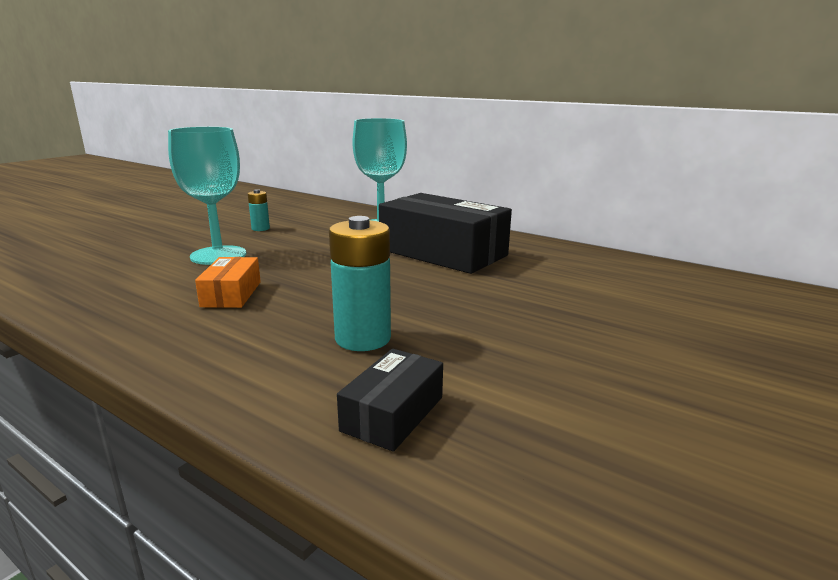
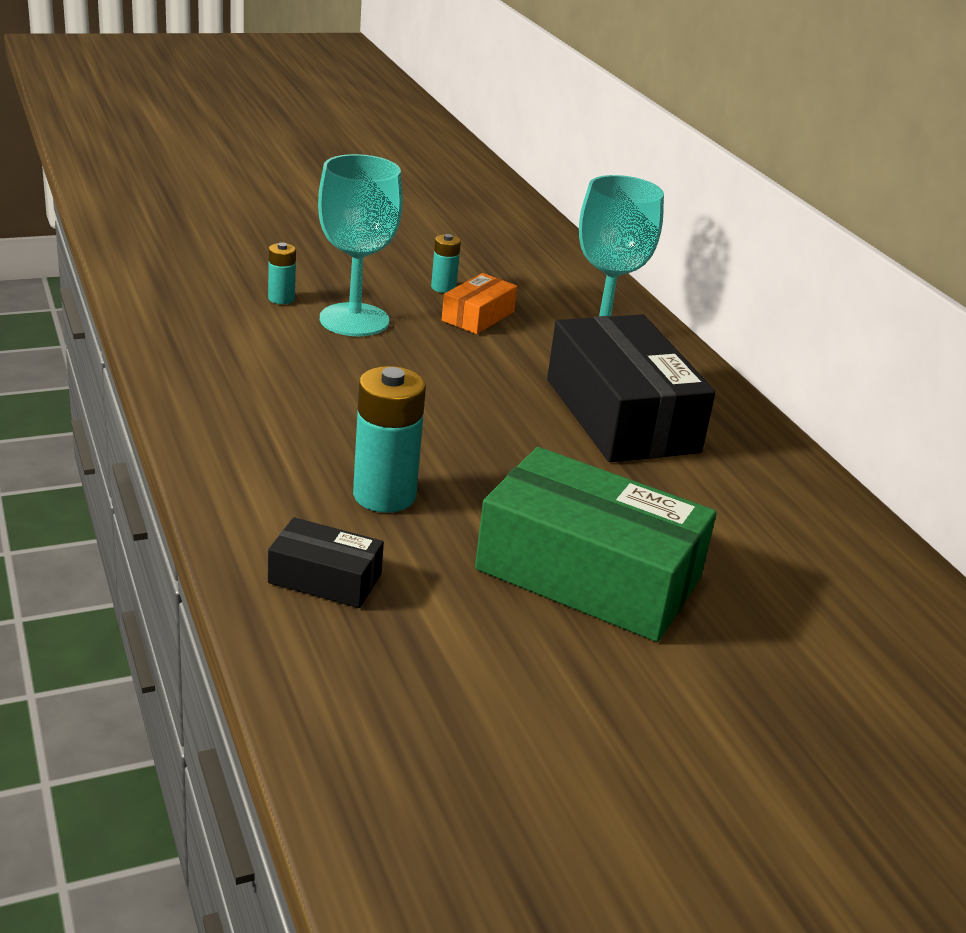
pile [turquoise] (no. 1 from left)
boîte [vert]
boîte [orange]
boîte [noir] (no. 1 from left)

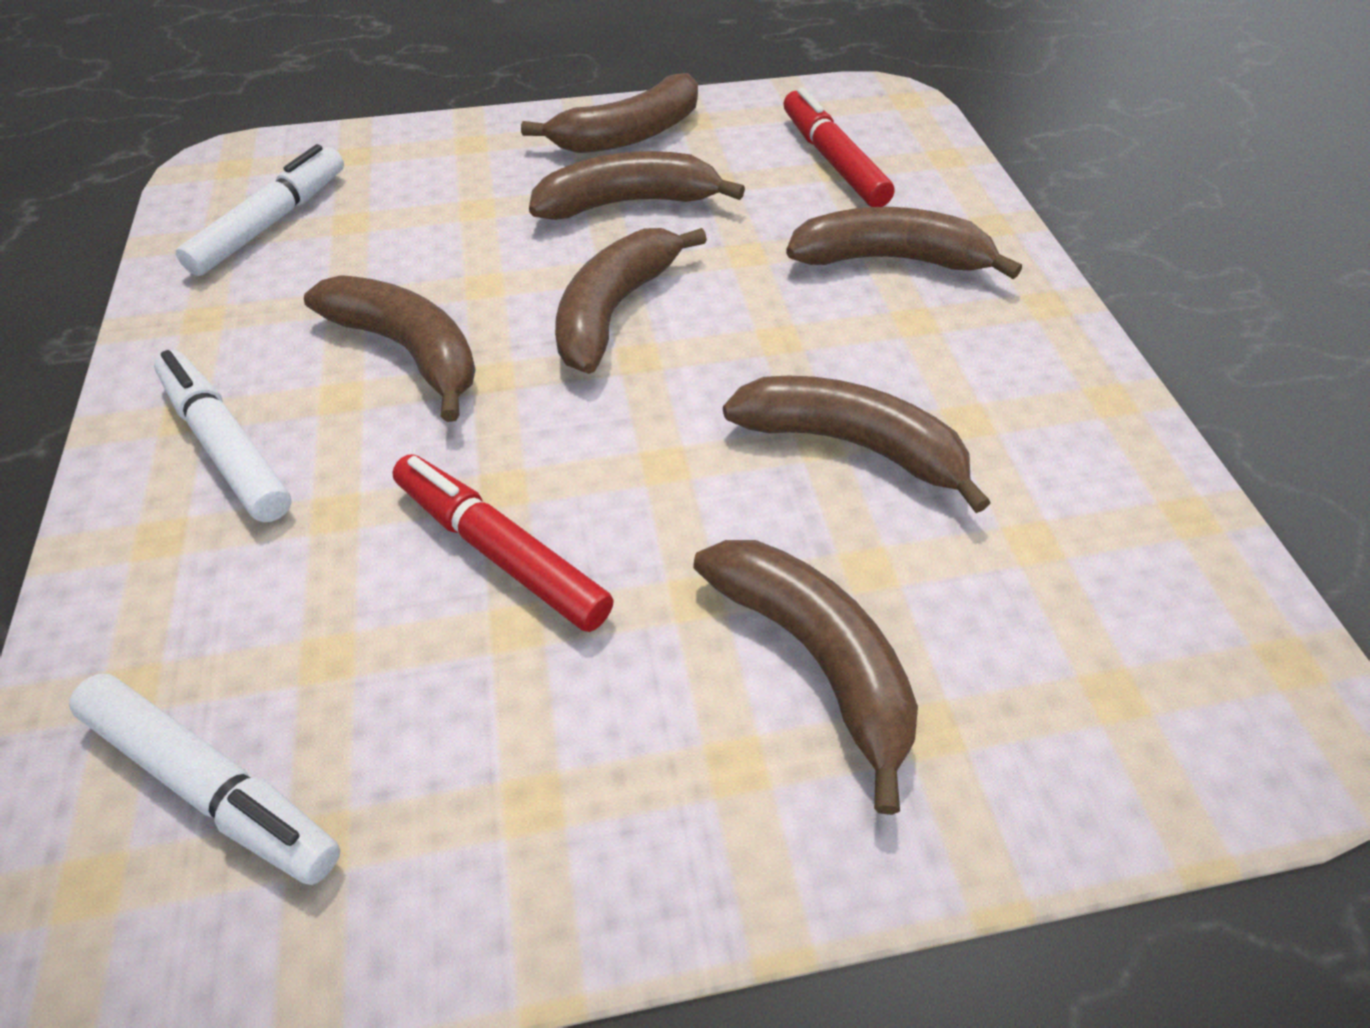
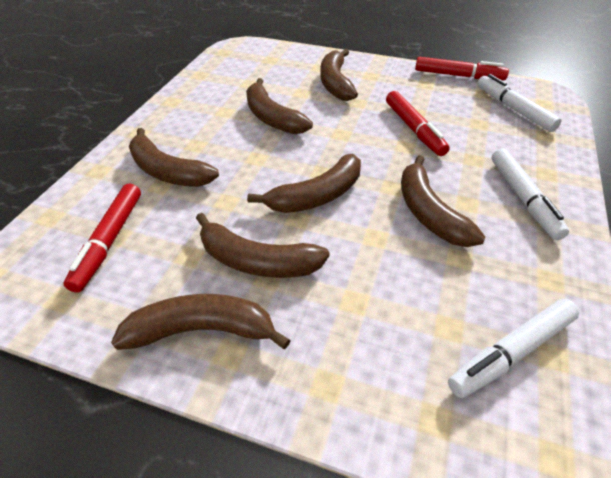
feutre [rouge] (no. 3 from left)

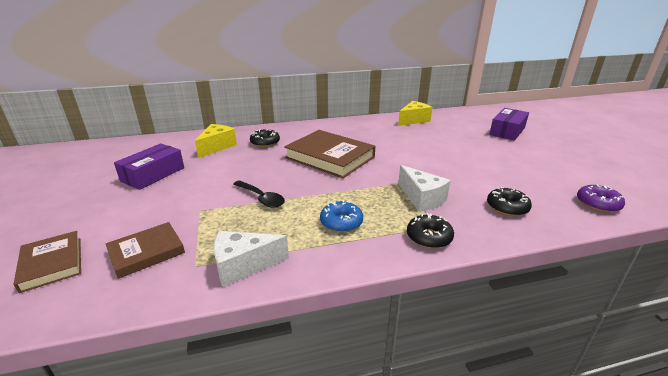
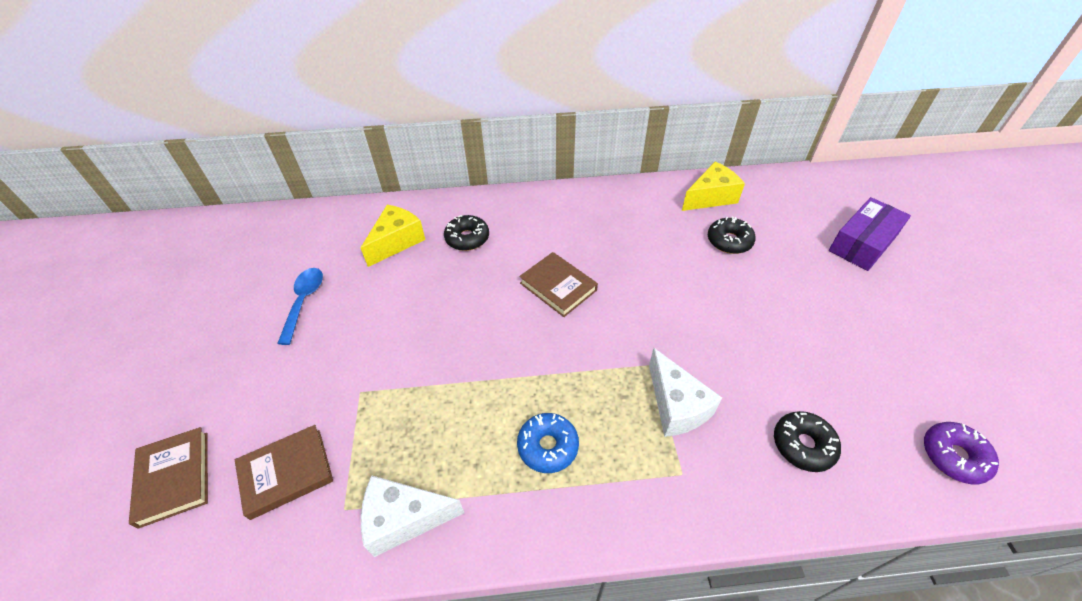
cuillère [noir]
beignet [noir] (no. 2 from left)
cuillère [bleu]
livre [marron] (no. 3 from left)

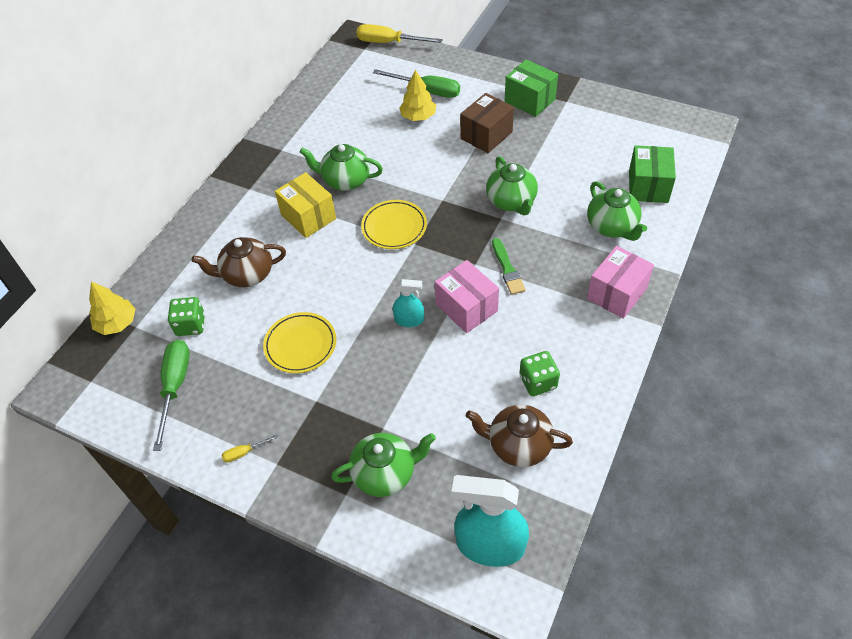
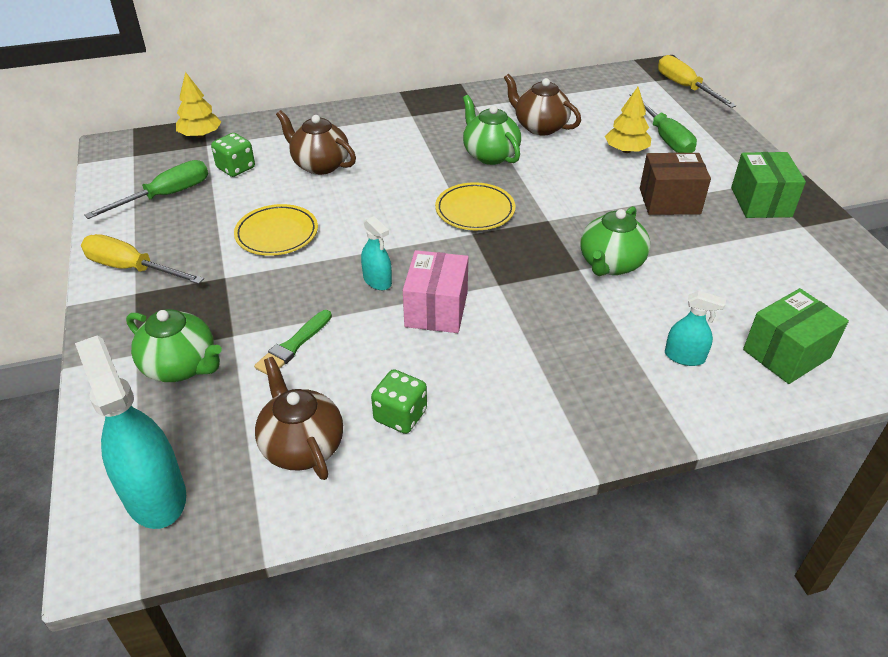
boîte [jaune]
boîte [rose] (no. 2 from left in the first image)
théière [marron] (no. 3 from left)
pinceau [vert]
vaporisateur [turquoise] (no. 3 from left)
tournevis [jaune] (no. 1 from left)

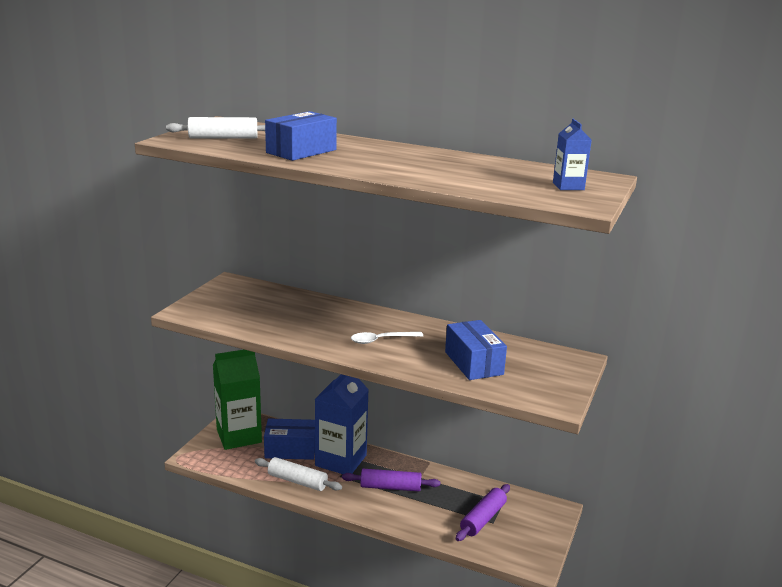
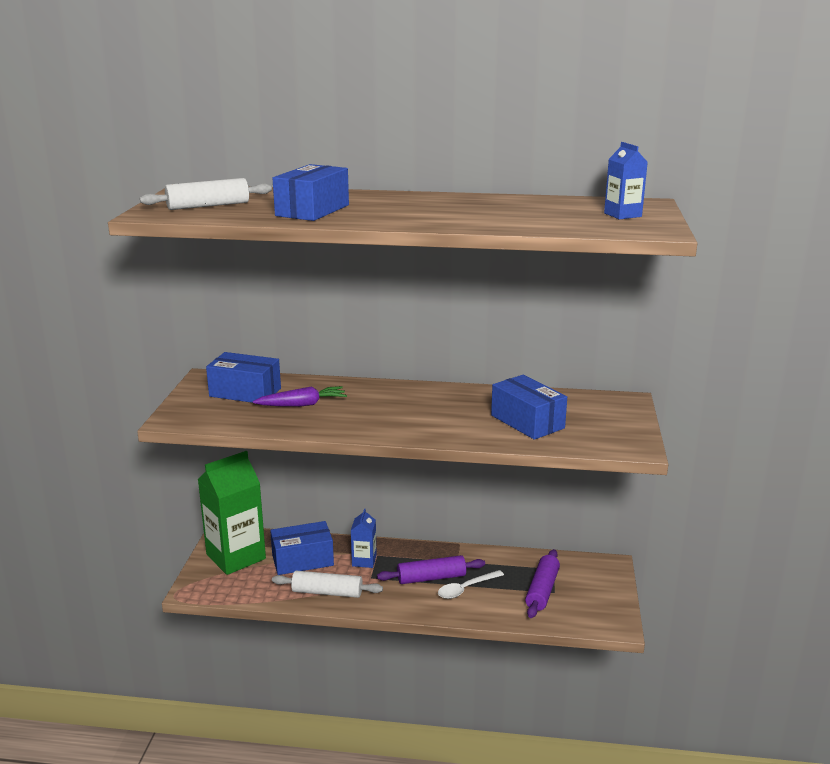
boîte [bleu] (no. 1 from left)
carotte [violet]
cuillère [blanc]
brique de lait [bleu] (no. 1 from left)

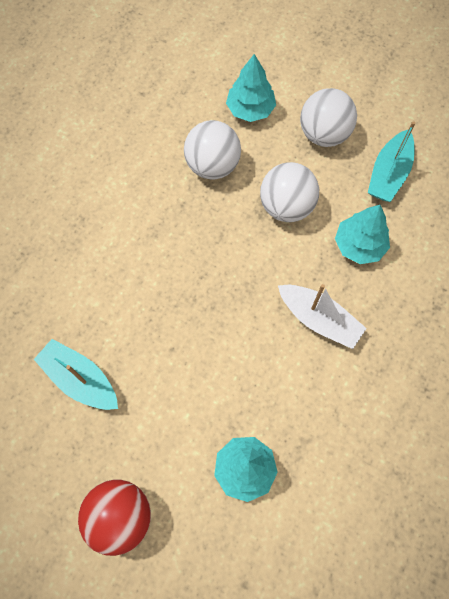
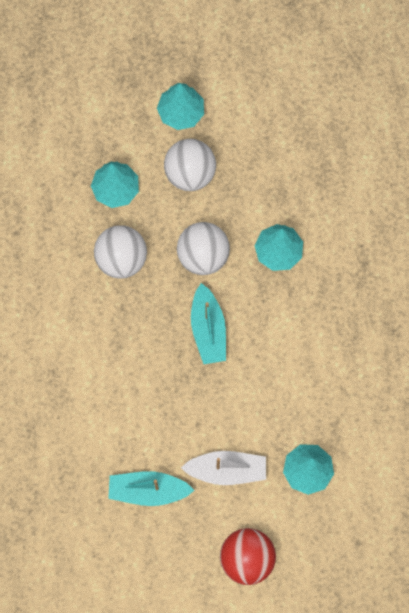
arbre [turquoise] (no. 2 from left)
bateau [blanc]
bateau [turquoise] (no. 2 from left)

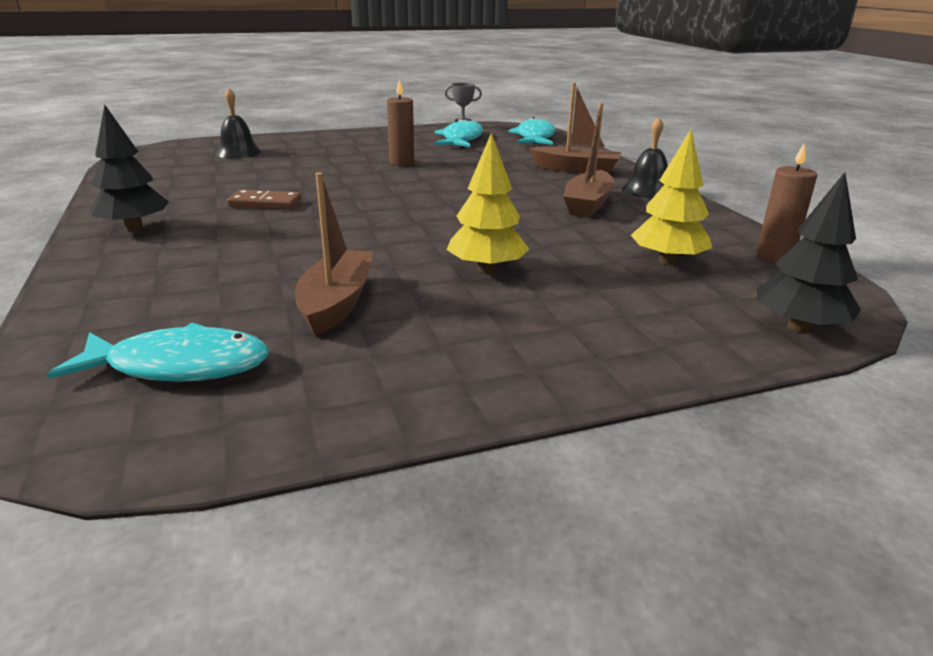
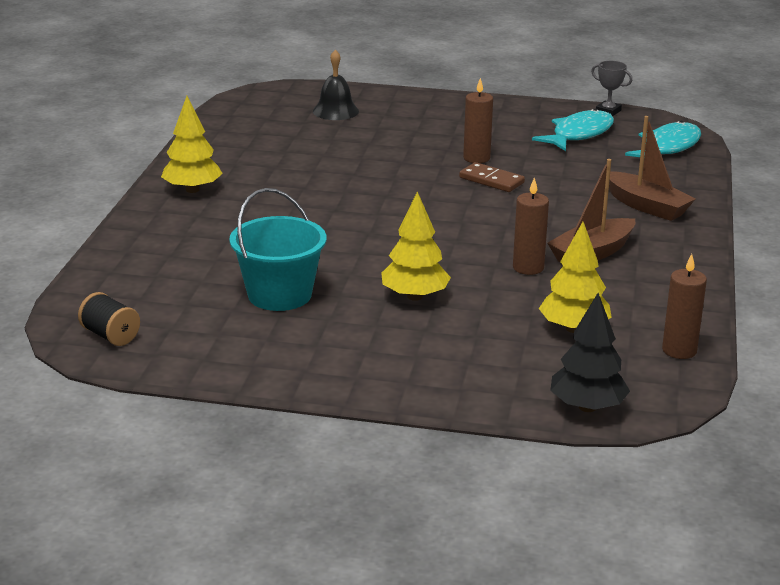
poisson [turquoise] (no. 1 from left in the first image)
cloche [noir] (no. 2 from left in the first image)
bobine [noir]
bougie [marron] (no. 2 from left)
domino [marron]
seau [turquoise]
arbre [jaune] (no. 1 from left)

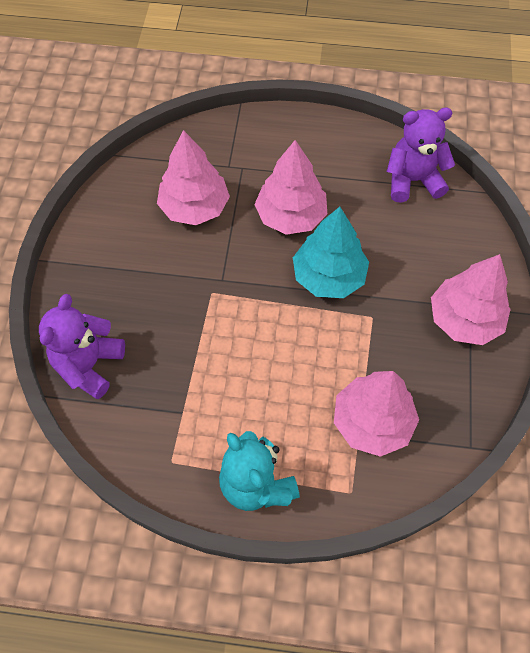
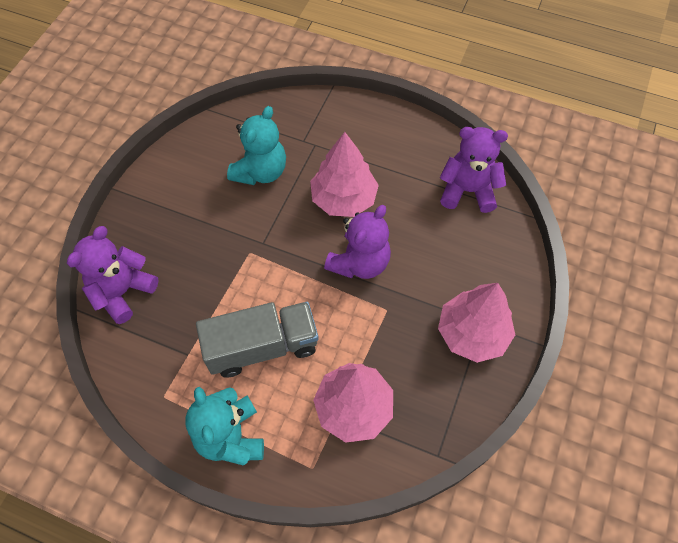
camion [gris]
ours en peluche [turquoise] (no. 2 from left)
ours en peluche [violet] (no. 2 from left)

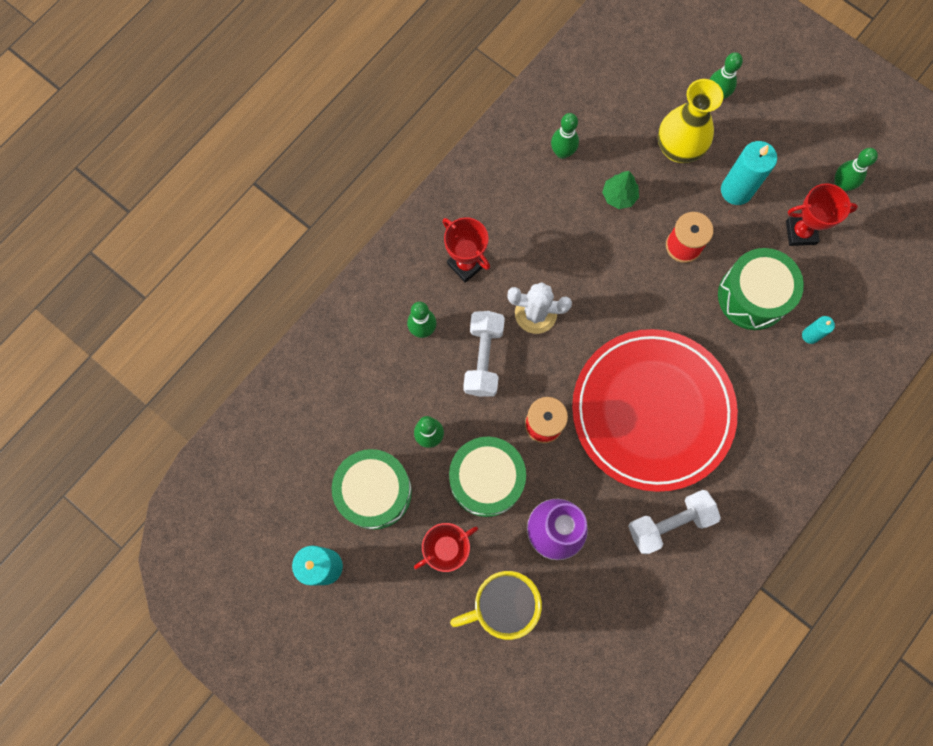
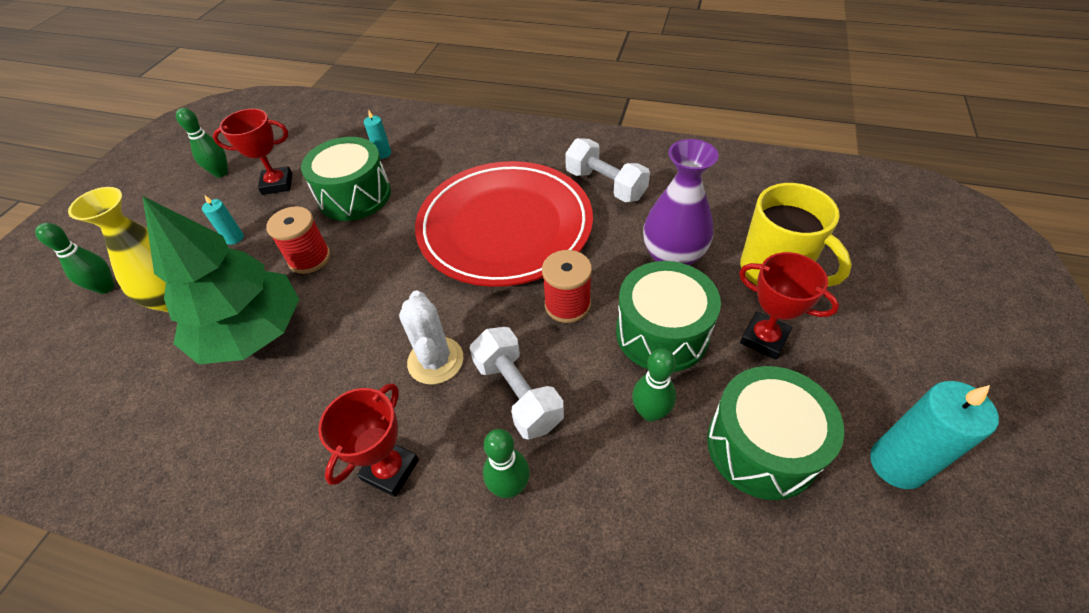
quille [vert] (no. 3 from left in the first image)
haltère [blanc] (no. 1 from left)
trophée [rouge] (no. 1 from left)
arbre [vert]
bougie [turquoise] (no. 1 from left)

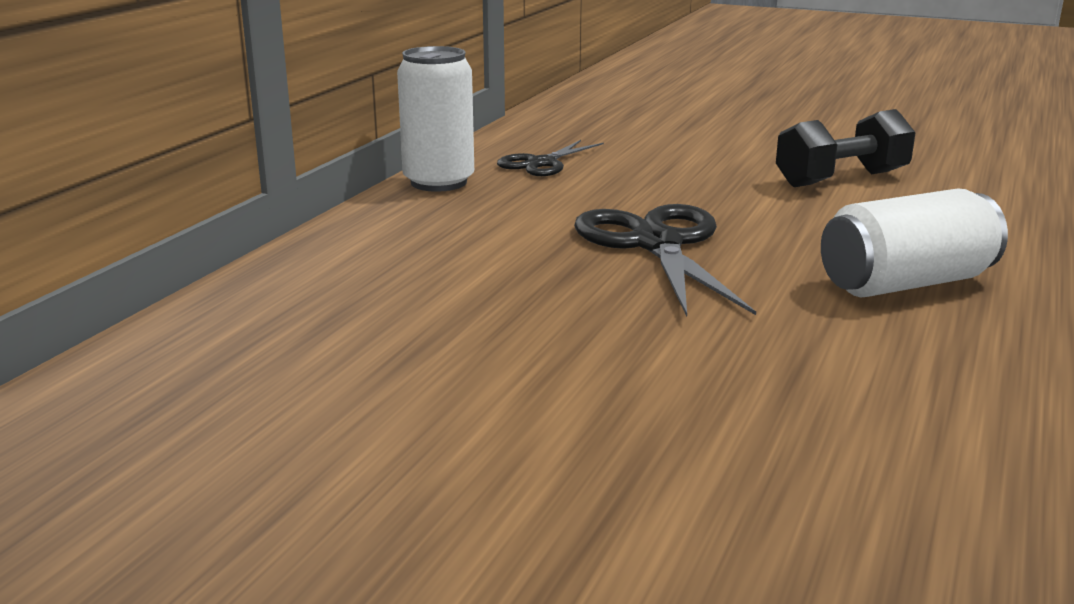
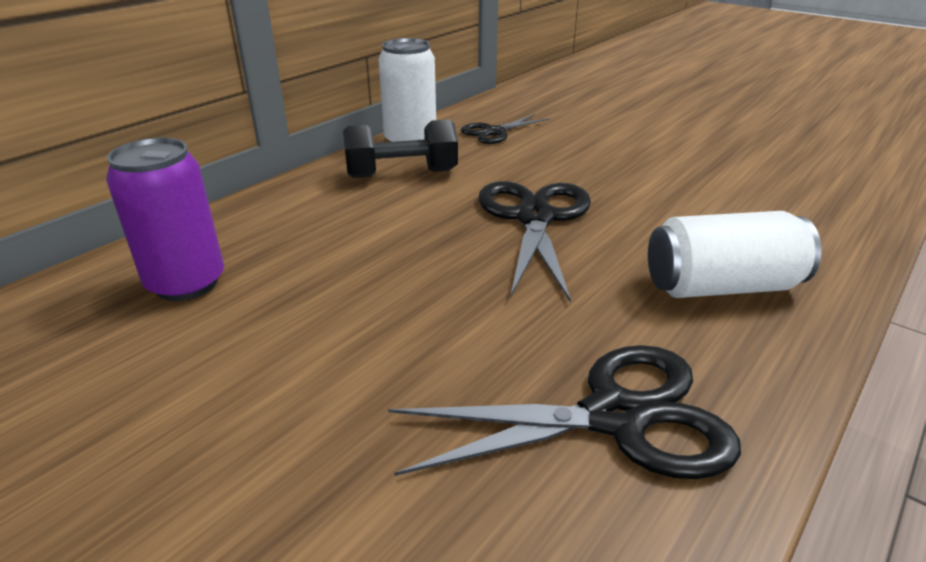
canette [violet]
ciseaux [noir] (no. 3 from left)
haltère [noir]

